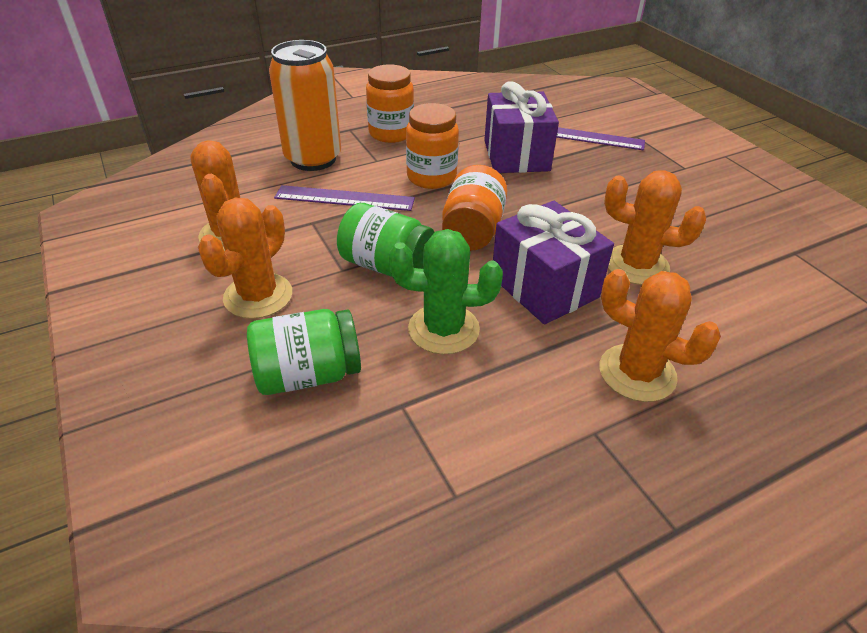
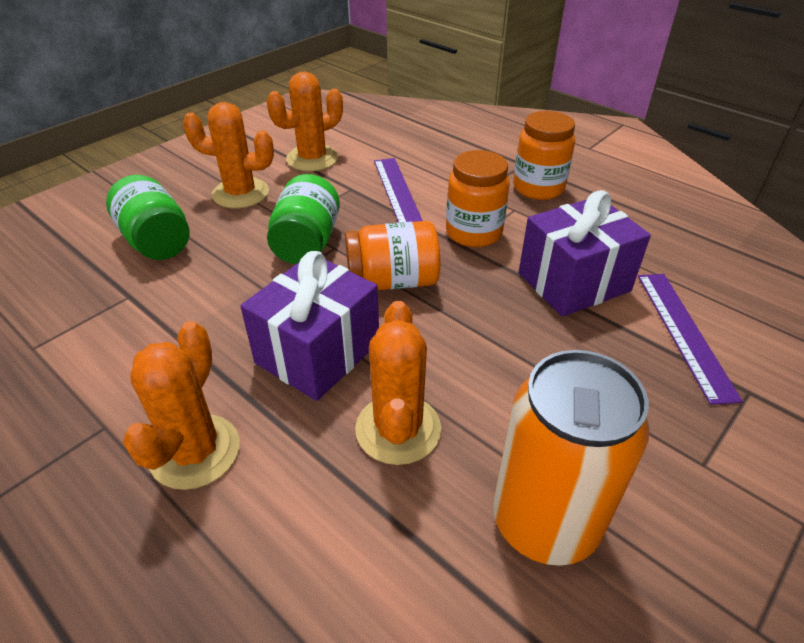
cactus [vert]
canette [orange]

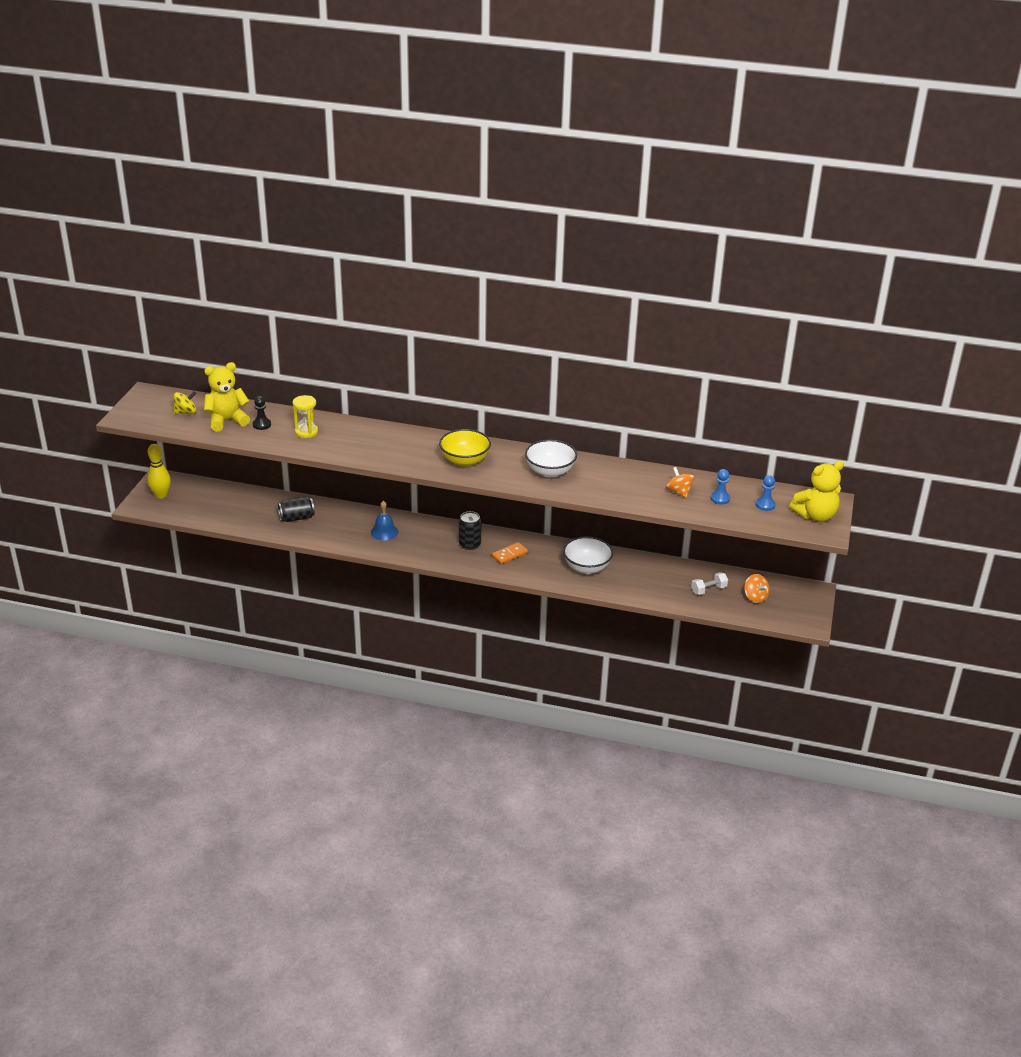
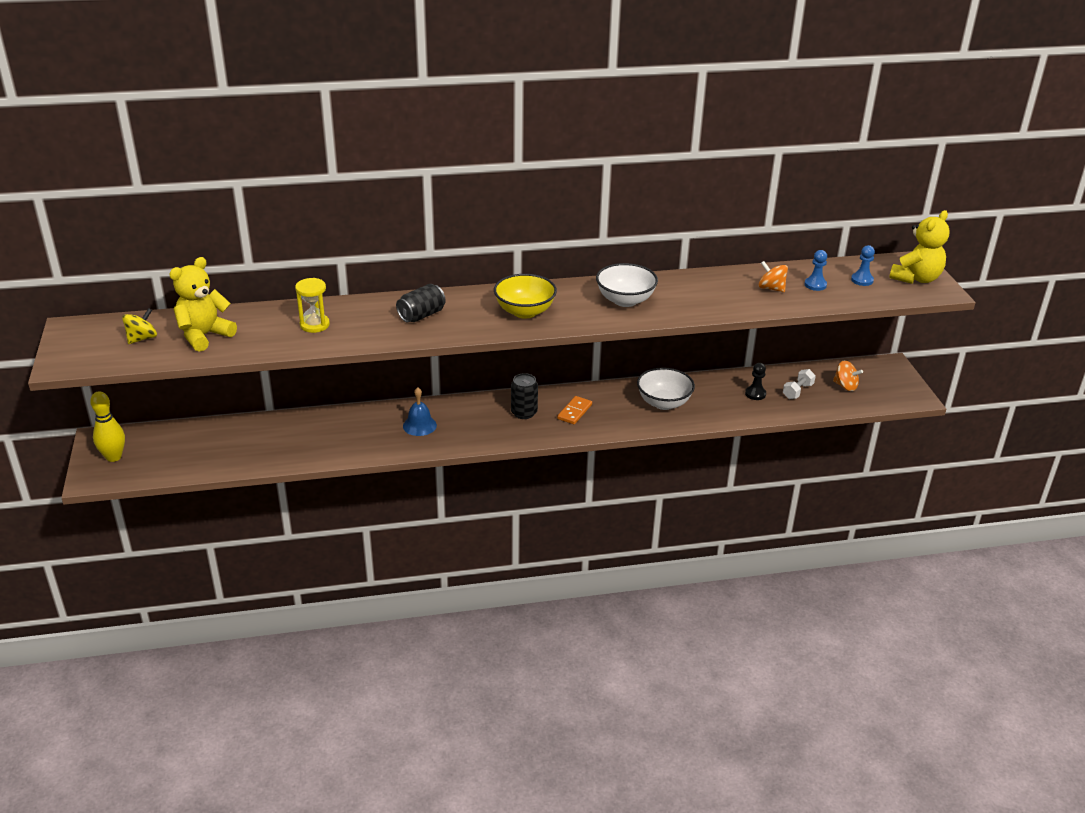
pion [noir]
canette [noir] (no. 1 from left)

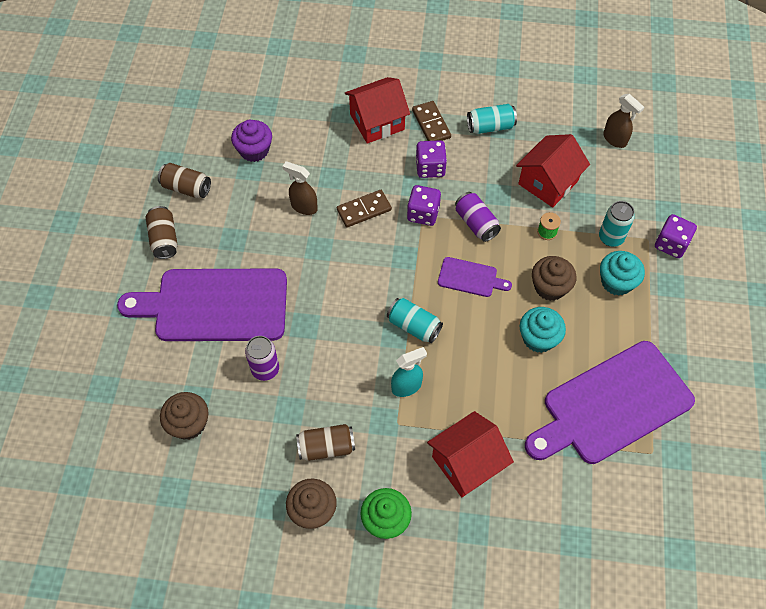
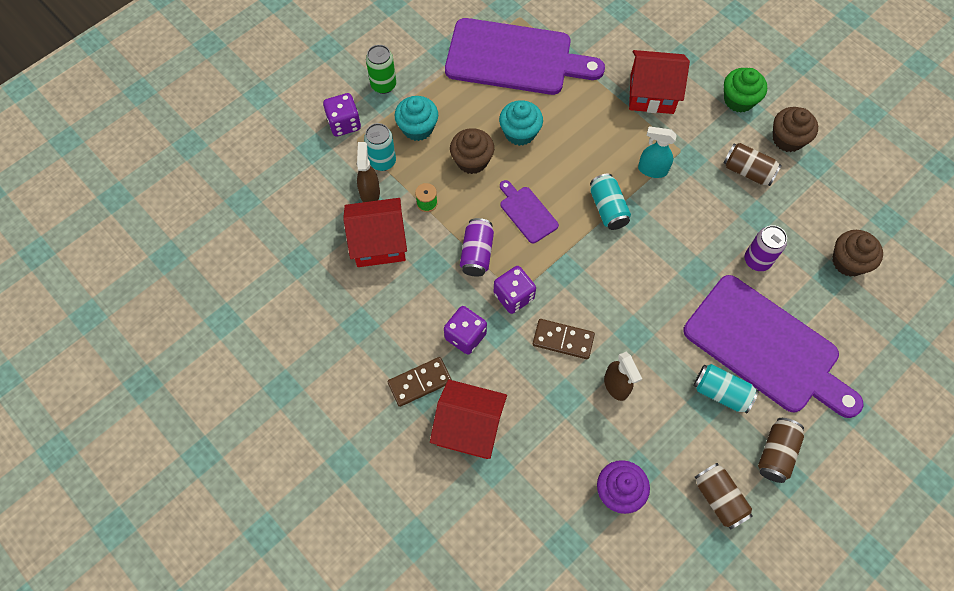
canette [vert]
canette [turquoise] (no. 3 from left)
vaporisateur [marron] (no. 1 from left)
domino [marron] (no. 1 from left)

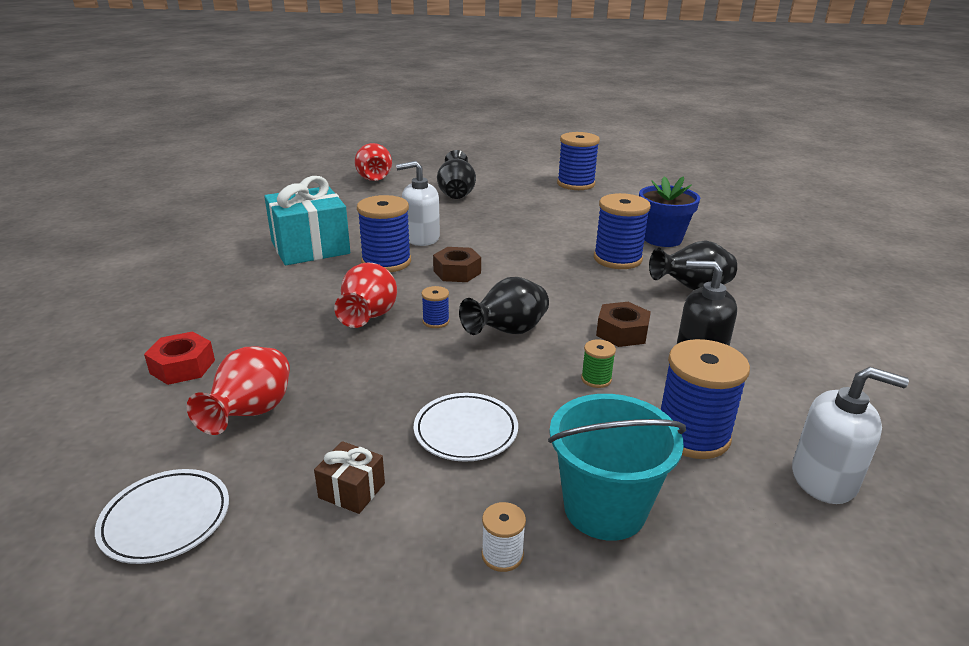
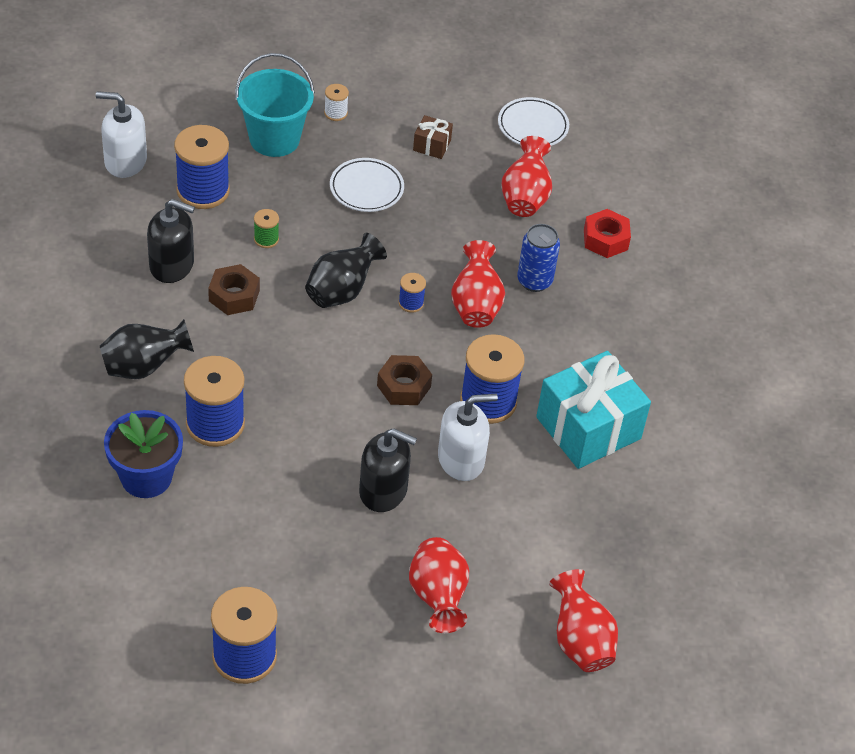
distributeur de savon [noir] (no. 2 from left)
canette [bleu]
vase [rouge] (no. 1 from left)

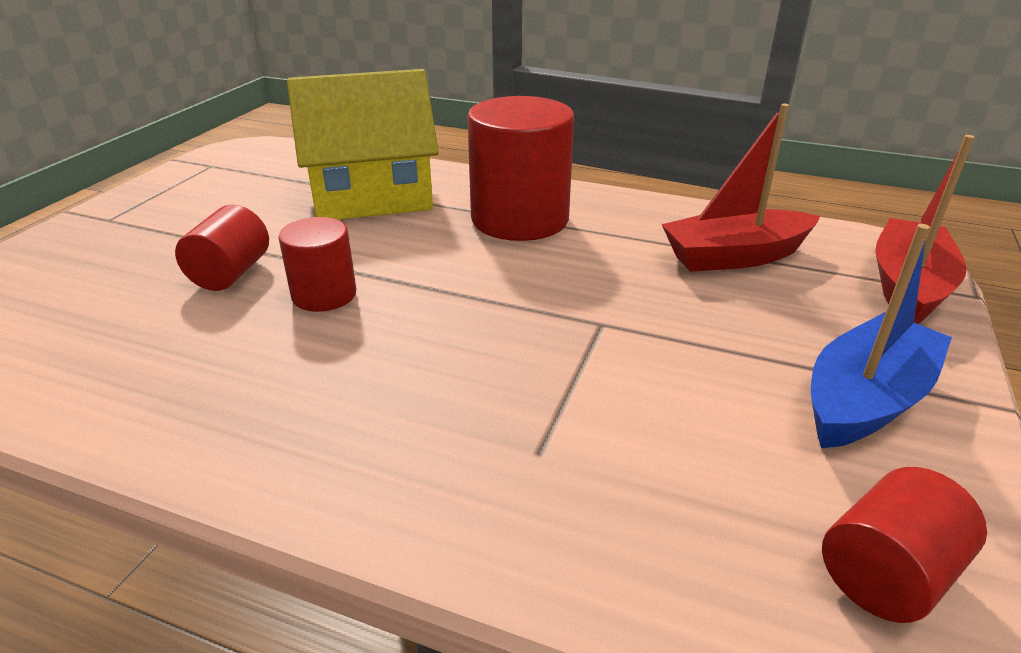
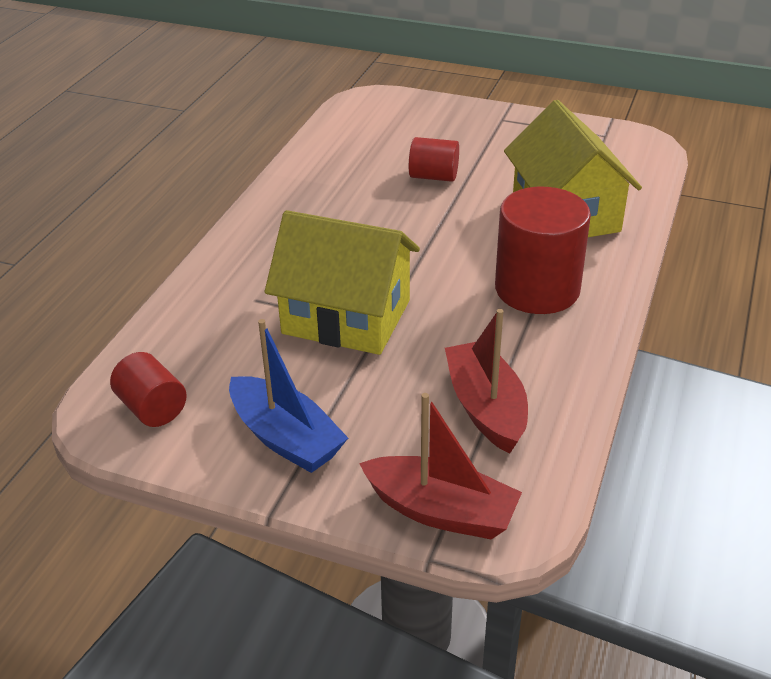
cylindre [rouge] (no. 2 from left in the first image)
maison [jaune] (no. 1 from left)

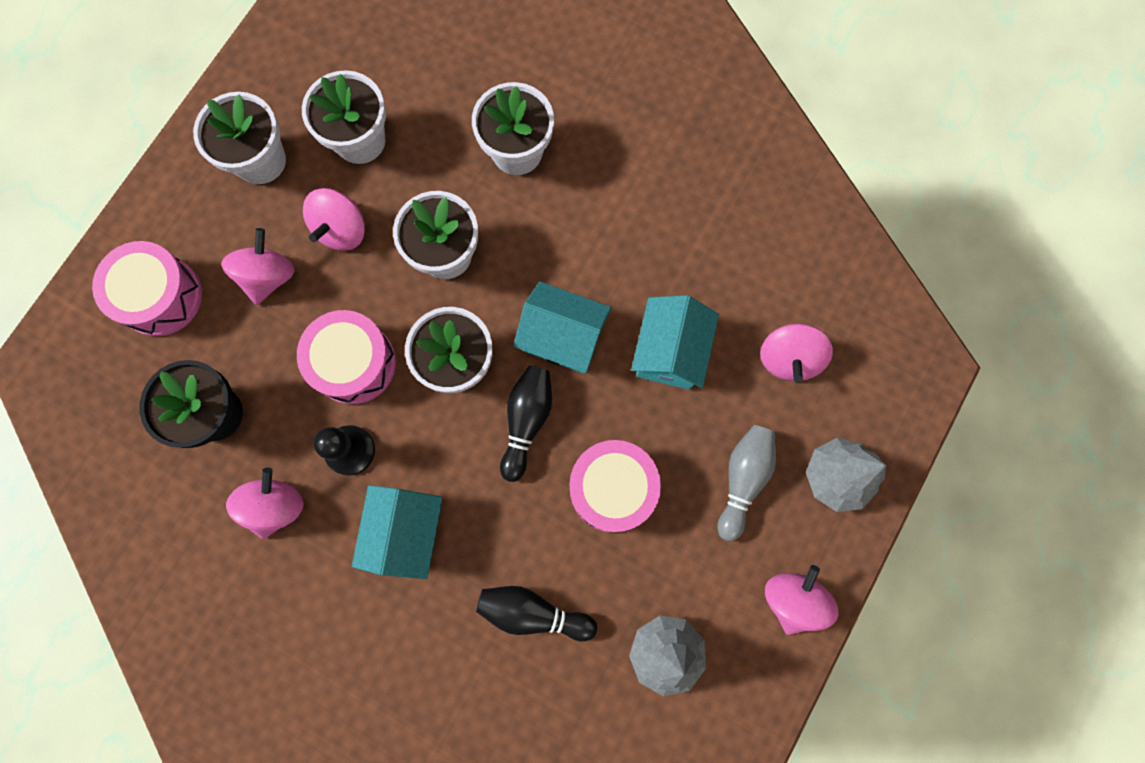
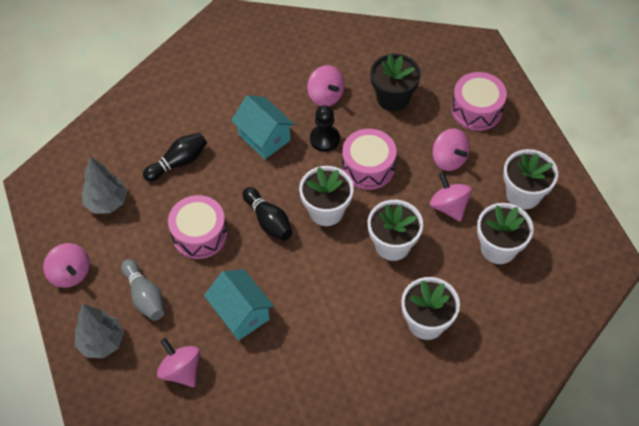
maison [turquoise] (no. 2 from left in the first image)

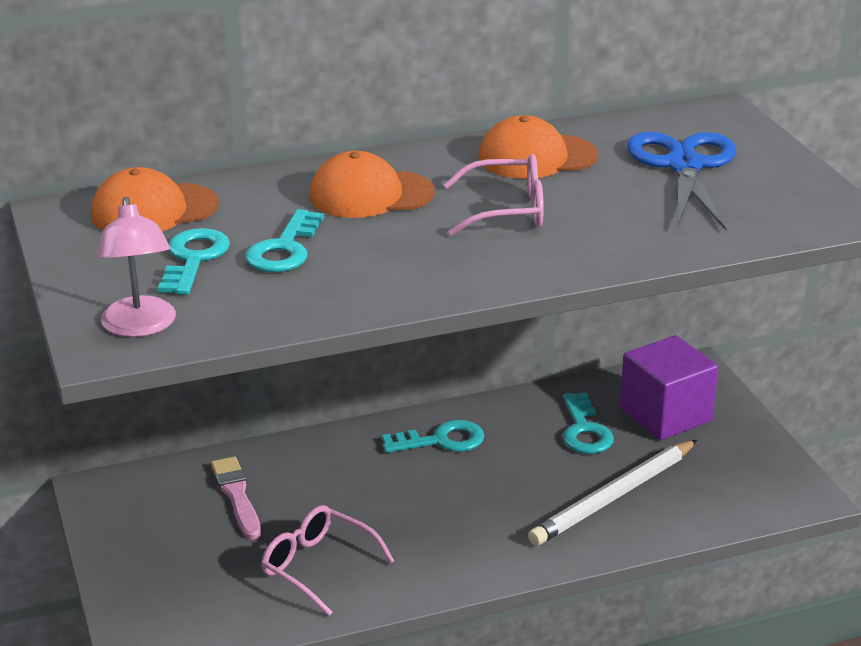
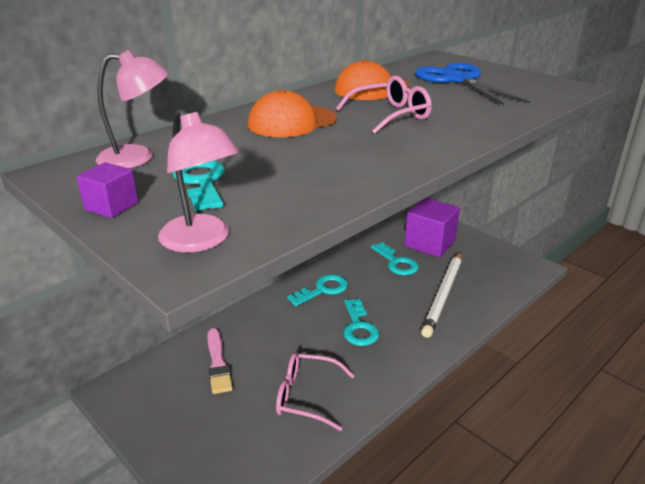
cube [violet] (no. 1 from left)
clé [turquoise] (no. 3 from left)
lampe [rose] (no. 1 from left)
pinceau [rose]

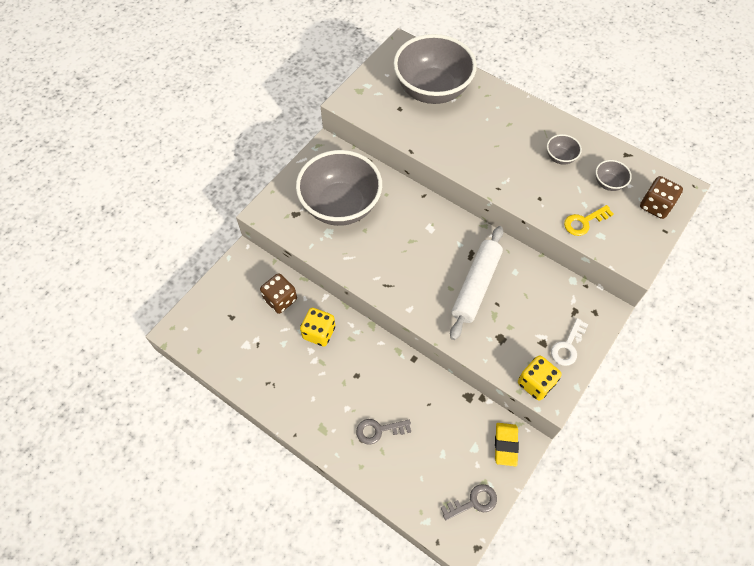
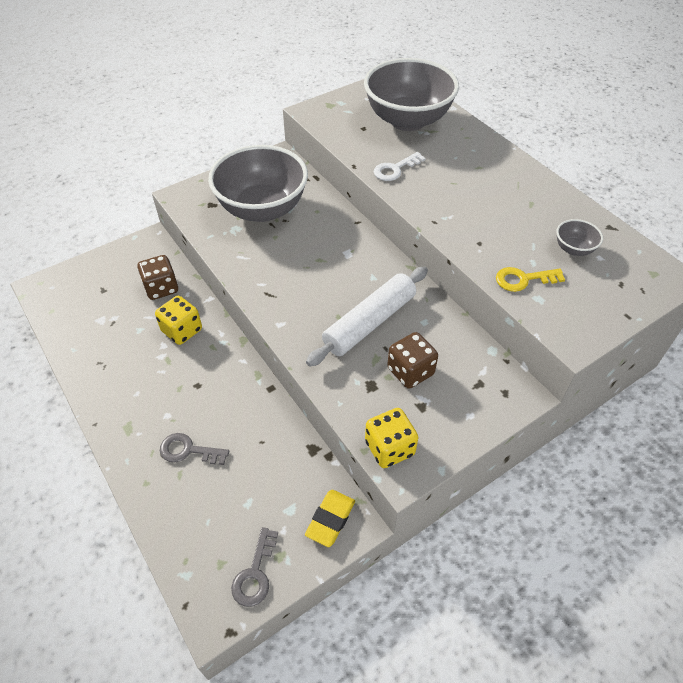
bol [gris] (no. 3 from left in the first image)
clé [blanc]
dé [marron] (no. 2 from left)
clé [gris] (no. 2 from left)

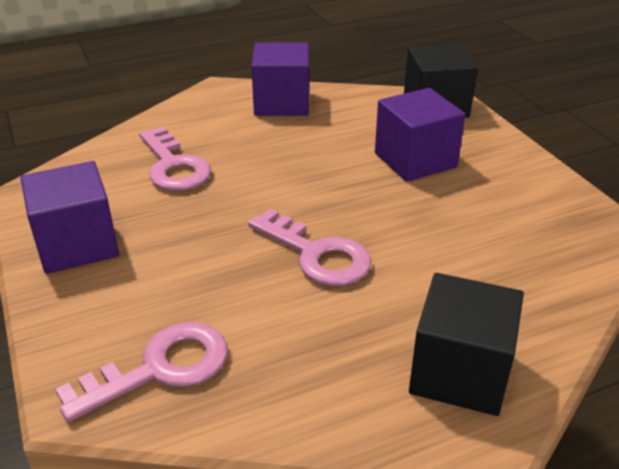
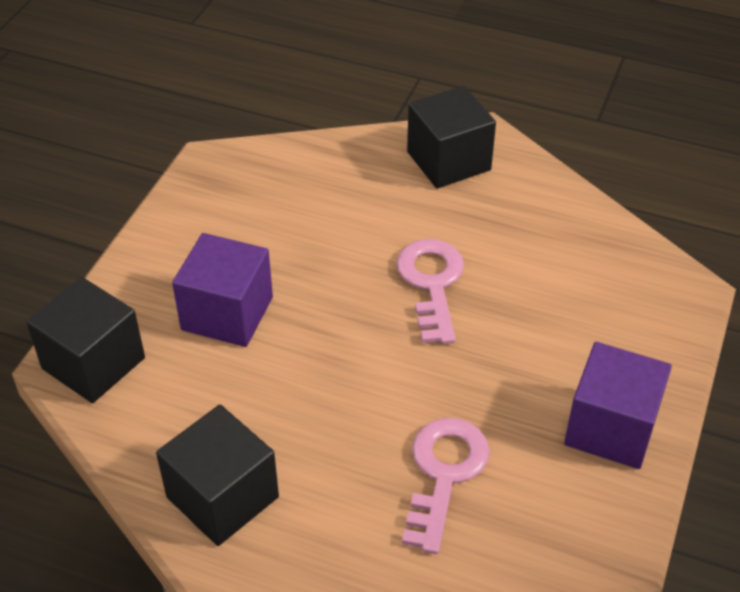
clé [rose] (no. 1 from left in the first image)
cube [noir] (no. 2 from left)

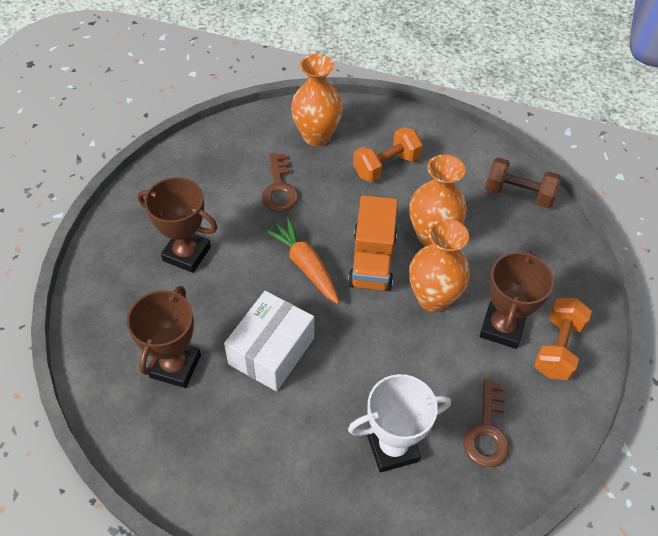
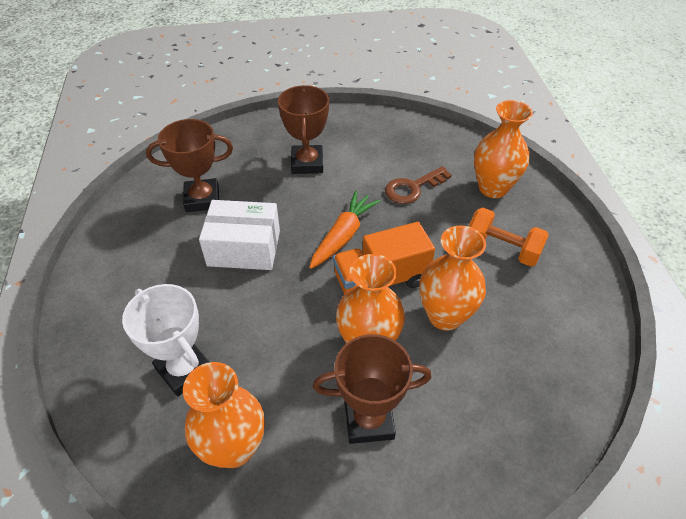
haltère [marron]
haltère [orange] (no. 2 from left in the first image)
vase [orange] (no. 1 from left)

